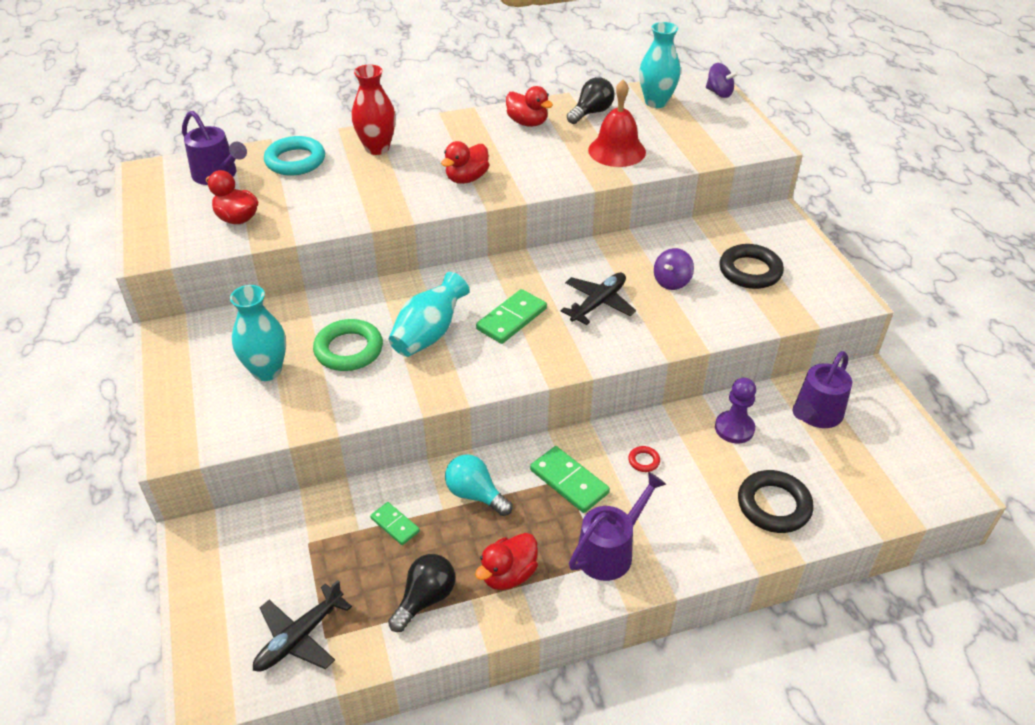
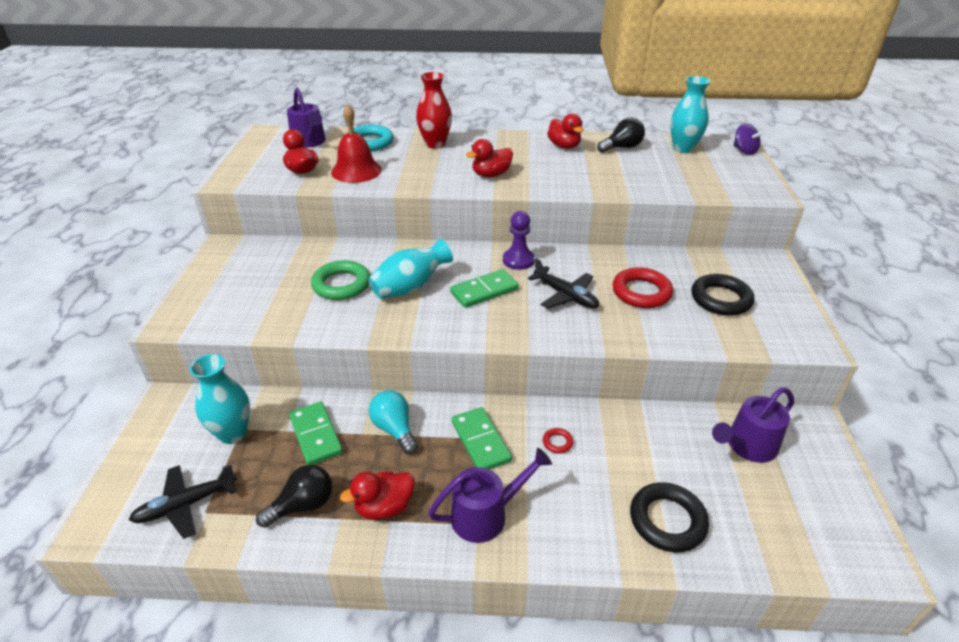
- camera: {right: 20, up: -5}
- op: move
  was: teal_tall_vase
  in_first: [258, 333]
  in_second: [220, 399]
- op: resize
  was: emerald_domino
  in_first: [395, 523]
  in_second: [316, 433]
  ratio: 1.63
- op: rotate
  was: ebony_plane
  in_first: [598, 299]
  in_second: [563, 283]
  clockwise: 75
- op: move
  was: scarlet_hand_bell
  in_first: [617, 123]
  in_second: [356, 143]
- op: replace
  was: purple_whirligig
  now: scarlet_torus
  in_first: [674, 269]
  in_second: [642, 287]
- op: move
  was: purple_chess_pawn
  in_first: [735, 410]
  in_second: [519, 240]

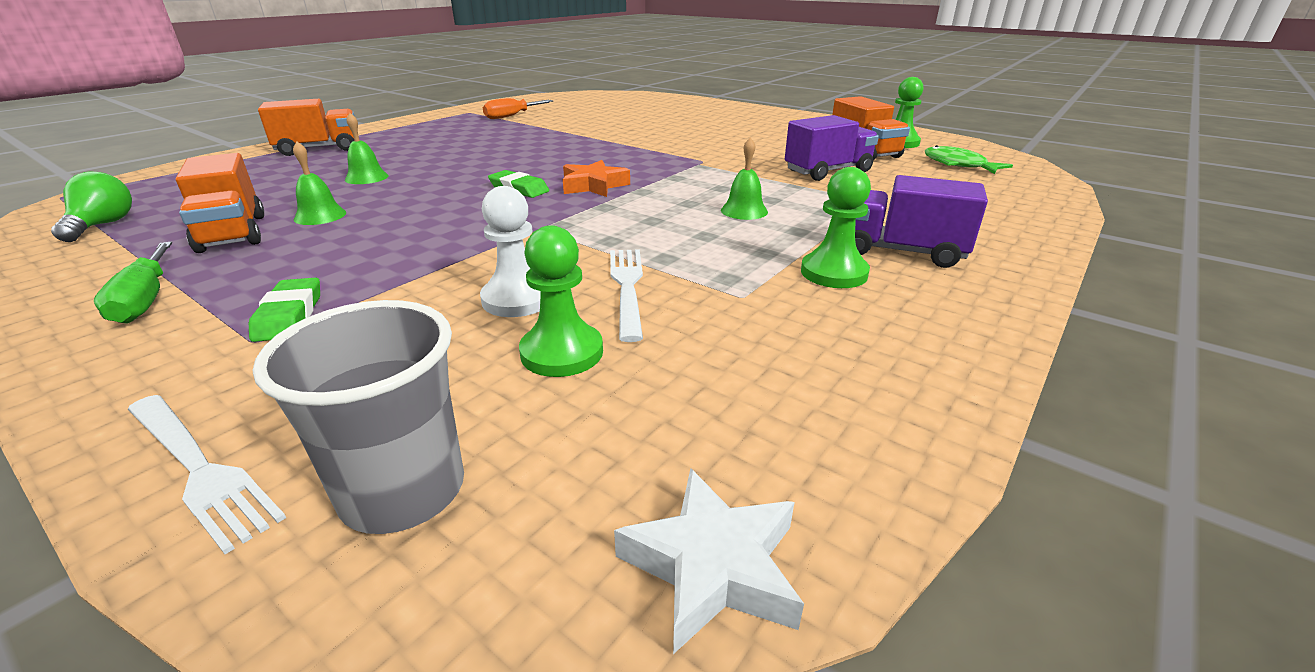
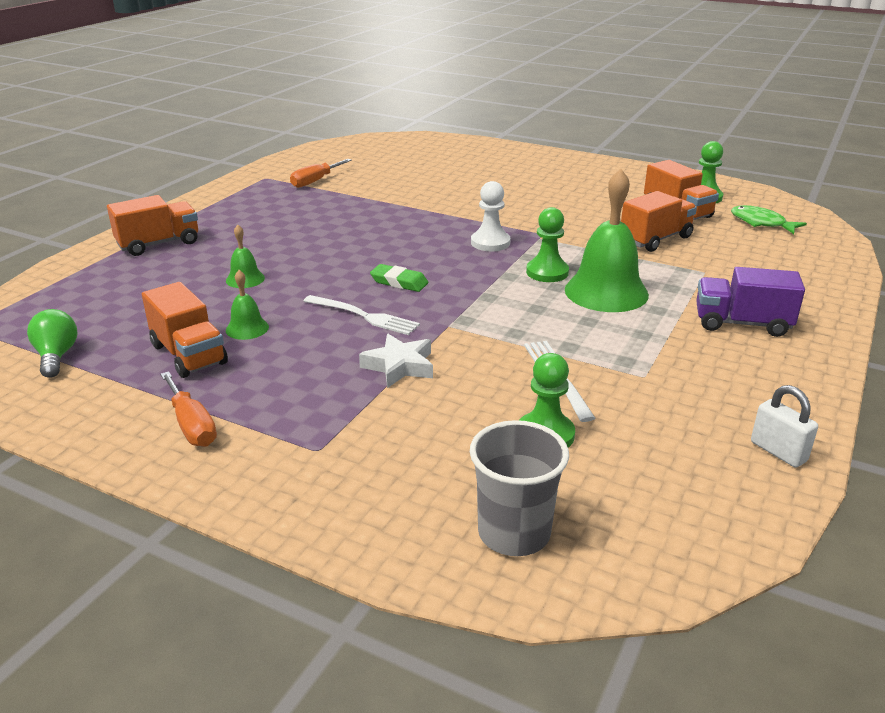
- camera: {right: -10, up: 0}
- op: recolor
  was: emerald_hand_screwdriver
  now: orange-coloured_hand_screwdriver
  in_first: [133, 282]
  in_second: [188, 409]
- op: move
  was: snow-white_fork
  in_first: [206, 474]
  in_second: [362, 315]
- op: delete
  was: emerald_pencil_eraser
  in_first: [284, 310]
- op: move
  was: snow-white_chess_pawn
  in_first: [510, 251]
  in_second: [491, 216]
- op: delete
  was: orange-coloured_five-pointed_star
  in_first: [596, 178]
- op: move
  was: snow-white_five-pointed_star
  in_first: [709, 561]
  in_second: [396, 361]
- op: resize
  was: emerald_hand_bell
  in_first: [744, 179]
  in_second: [607, 240]
  ratio: 2.1
- op: recolor
  was: purple_toy_truck
  now: orange-coloured_toy_truck
  in_first: [832, 148]
  in_second: [659, 221]
- op: move
  was: emerald_chess_pawn
  in_first: [836, 227]
  in_second: [547, 244]
- op: insert
  now: snow-white_lock
  in_second: [784, 426]

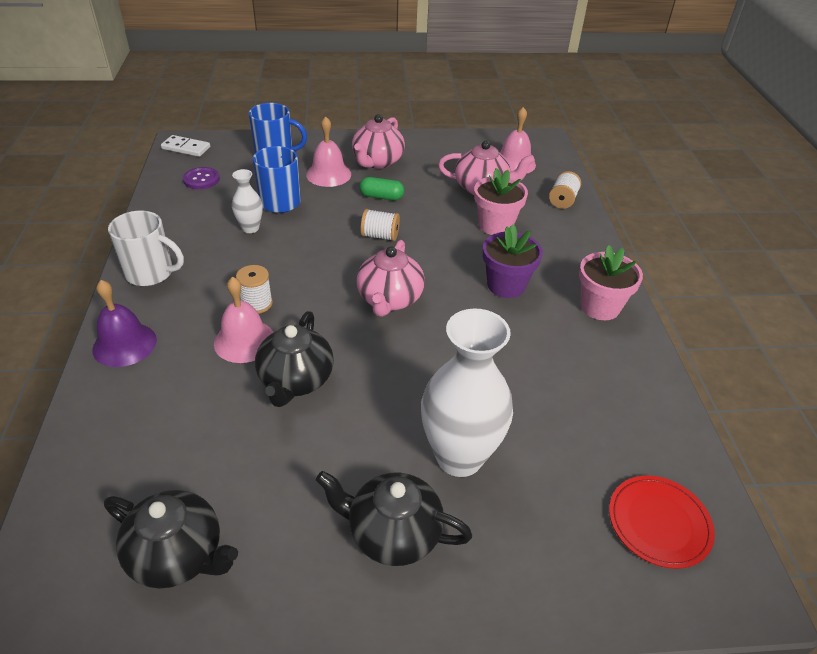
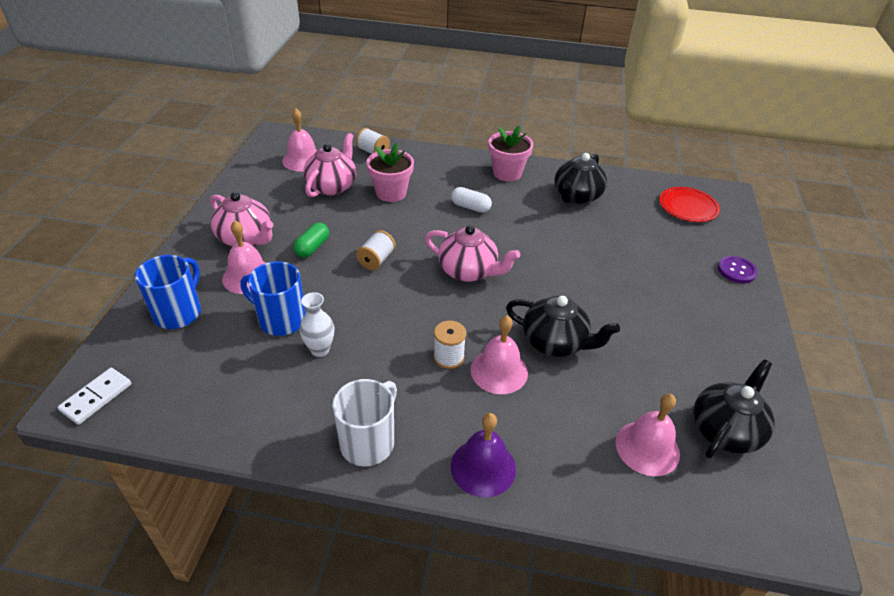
- camera: {right: -75, up: 0}
- op: move
  was: purple_shirt_button
  in_first: [201, 178]
  in_second: [738, 269]
- op: move
  was: ebony_china_teapot
  in_first: [394, 518]
  in_second: [580, 178]
- op: delete
  was: snow-white_tall_vase
  in_first: [467, 393]
- op: replace
  was: purple_flower_pot
  now: snow-white_capsule
  in_first: [513, 261]
  in_second: [471, 200]
- op: insert
  now: rosy_hand_bell
  in_second: [648, 435]

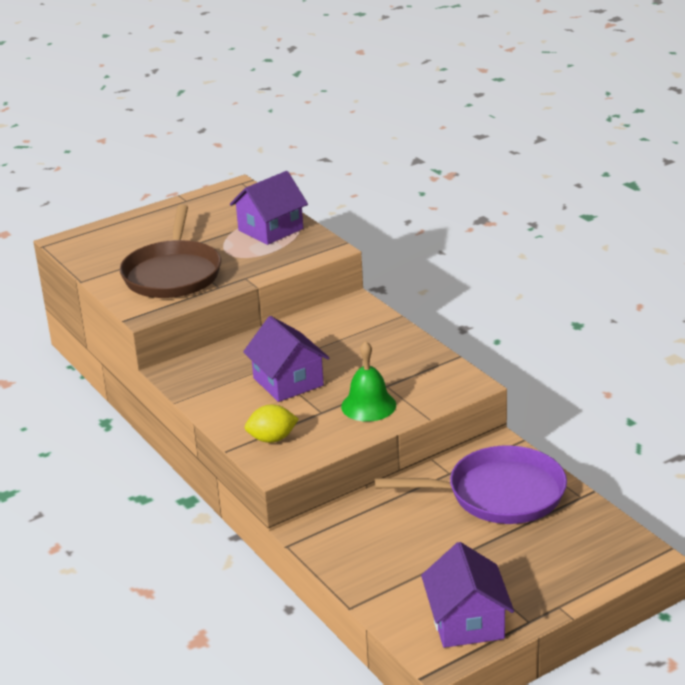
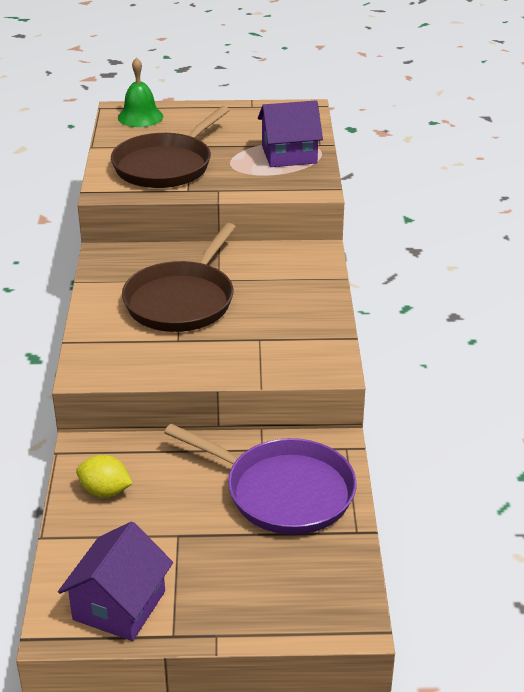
- camera: {right: 30, up: 5}
- op: replace
  was: purple_house
  now: dark_brown_skillet
  in_first: [286, 359]
  in_second: [179, 277]
- op: move
  was: golden_toy_lemon
  in_first: [272, 423]
  in_second: [104, 476]
- op: move
  was: emerald_hand_bell
  in_first: [368, 381]
  in_second: [140, 92]

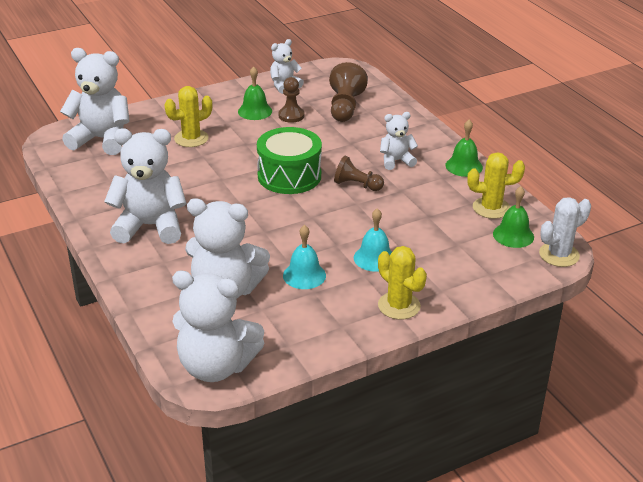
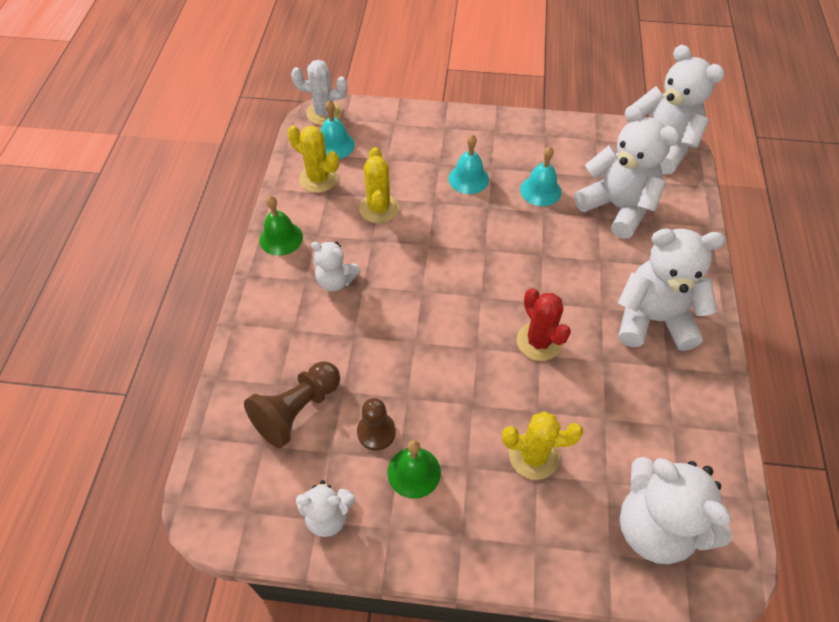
- camera: {right: -145, up: 20}
- op: rotate
  was: snow-white_teddy_bear
  in_first: [145, 186]
  in_second: [671, 290]
  clockwise: 150
- op: delete
  was: emerald_drum
  in_first: [289, 160]
- op: delete
  was: dark_brown_chess_pawn
  in_first: [359, 173]
- op: move
  was: golden_cactus
  in_first: [402, 283]
  in_second: [379, 185]
- op: recolor
  was: emerald_hand_bell
  now: teal_hand_bell
  in_first: [513, 217]
  in_second: [338, 129]
- op: insert
  now: scarlet_cactus
  in_second: [544, 324]

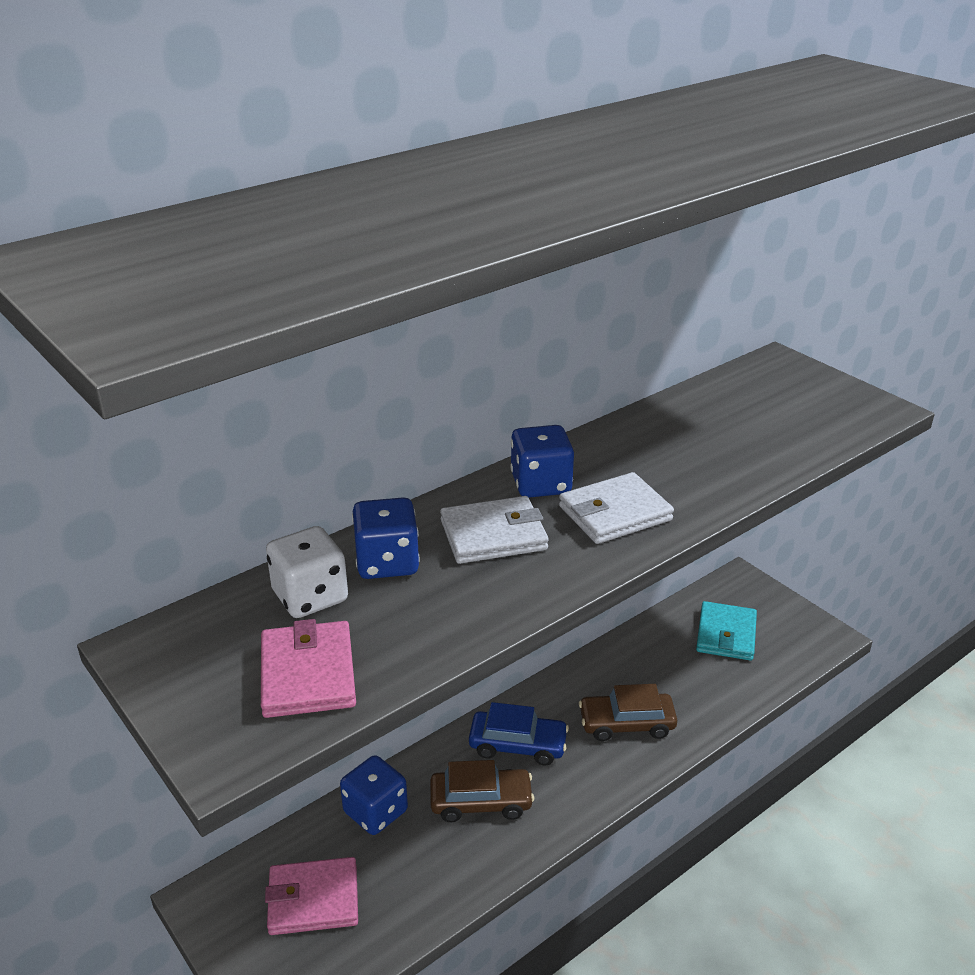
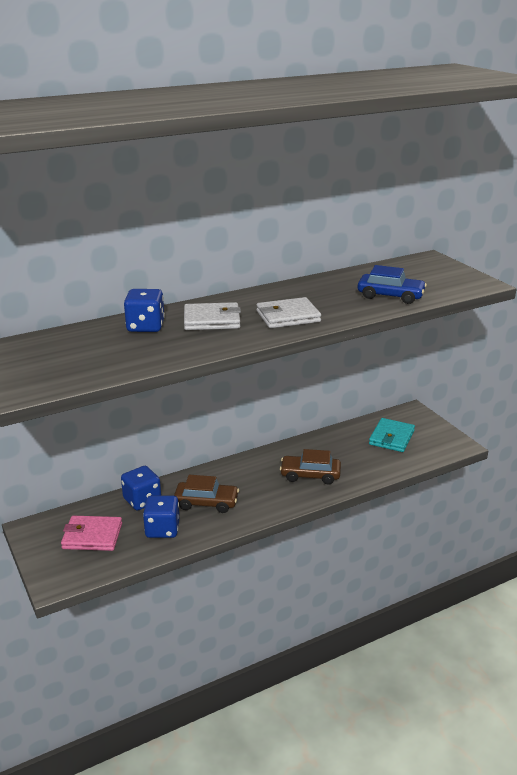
- camera: {right: 10, up: -5}
- op: delete
  was: rosy_billfold
  in_first: [308, 668]
- op: delete
  was: snow-white_die
  in_first: [307, 572]
- op: move
  was: royal_blue_toy_car
  in_first: [519, 733]
  in_second: [392, 284]
- op: move
  was: royal_blue_die
  in_first: [542, 461]
  in_second: [161, 517]

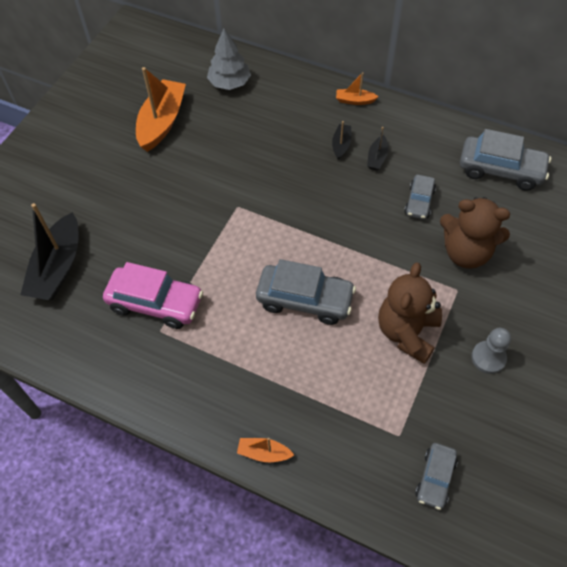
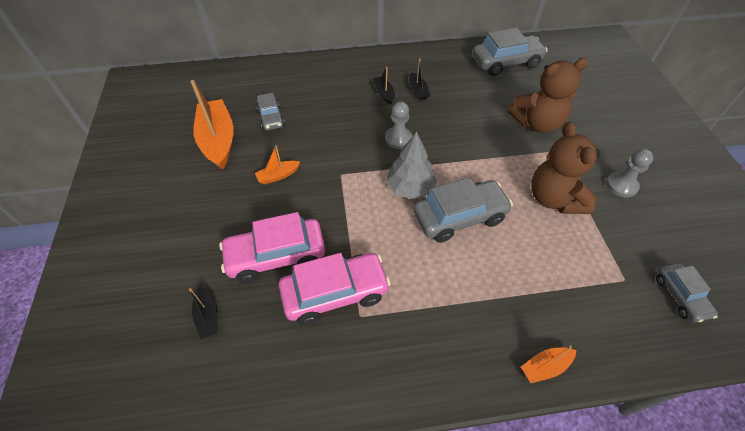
- camera: {right: -35, up: -5}
- op: resize
  was: ebony_boat
  in_first: [49, 251]
  in_second: [203, 312]
  ratio: 0.48
- op: move
  was: grey_tree
  in_first: [229, 59]
  in_second: [411, 165]
- op: move
  was: orange-coloured_boat
  in_first: [357, 88]
  in_second: [277, 164]
- op: move
  was: grey_toy_car
  in_first: [420, 197]
  in_second: [270, 111]
- op: insert
  now: rosy_toy_car
  in_second: [272, 247]
- op: insert
  now: grey_chess_pawn
  in_second: [398, 125]

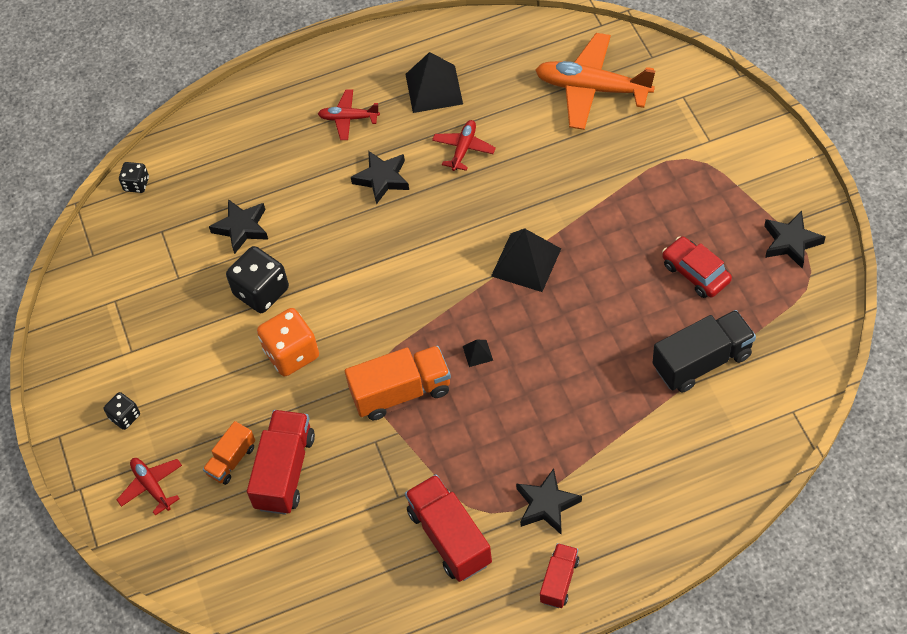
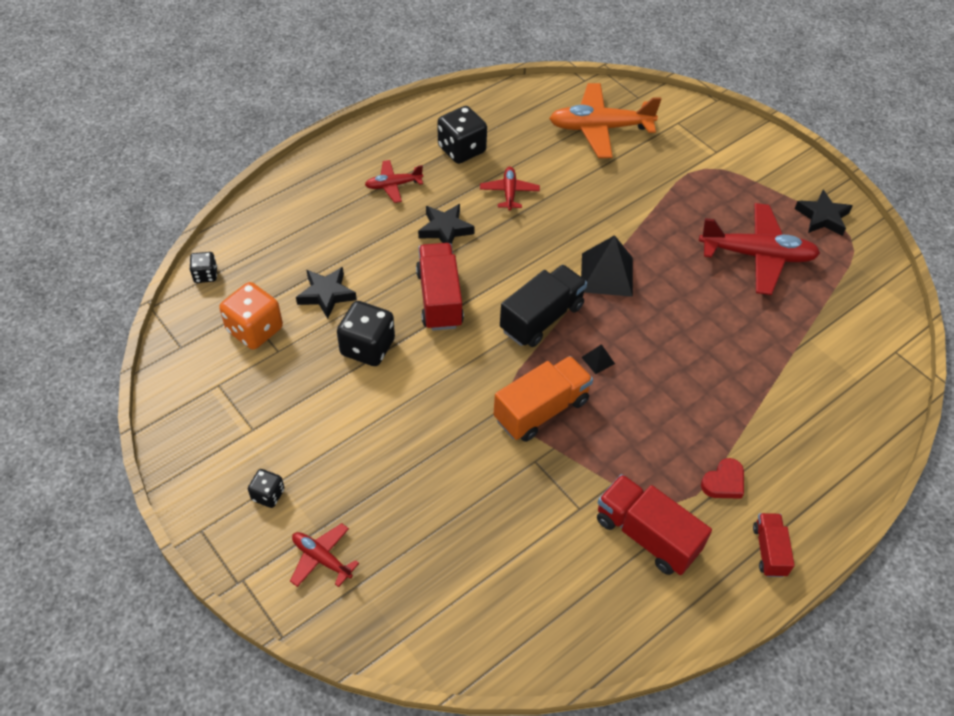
- camera: {right: -25, up: -5}
- op: delete
  was: orange-coloured_toy_truck
  in_first: [229, 453]
- op: move
  was: scarlet_toy_truck
  in_first: [281, 462]
  in_second: [440, 287]
- op: move
  was: orange-coloured_die
  in_first: [288, 342]
  in_second: [251, 316]
- op: replace
  was: ebony_pyramid_shape
  now: ebony_die
  in_first: [434, 82]
  in_second: [462, 135]
- op: replace
  was: ebony_five-pointed_star
  now: scarlet_love_heart
  in_first: [549, 501]
  in_second: [722, 478]
- op: move
  was: ebony_toy_truck
  in_first: [704, 351]
  in_second: [543, 306]
- op: replace
  was: scarlet_toy_car
  now: scarlet_plane
  in_first: [697, 267]
  in_second: [759, 249]

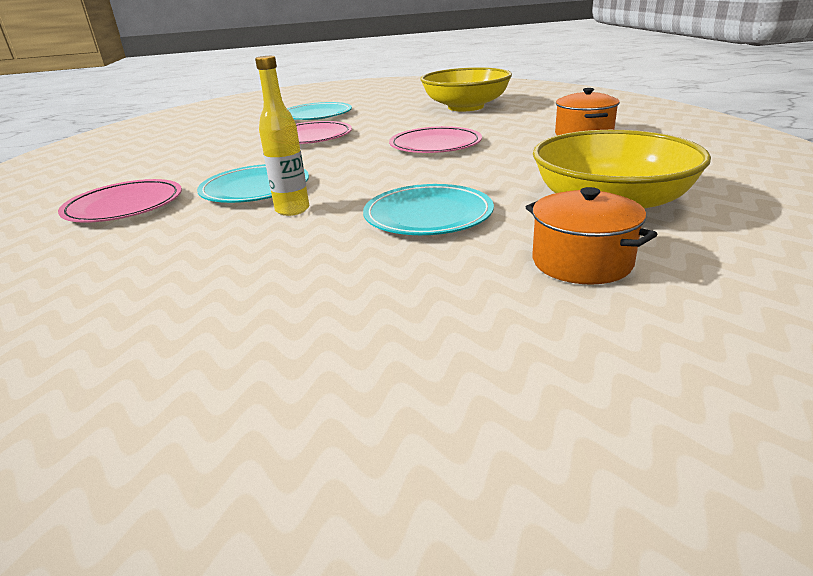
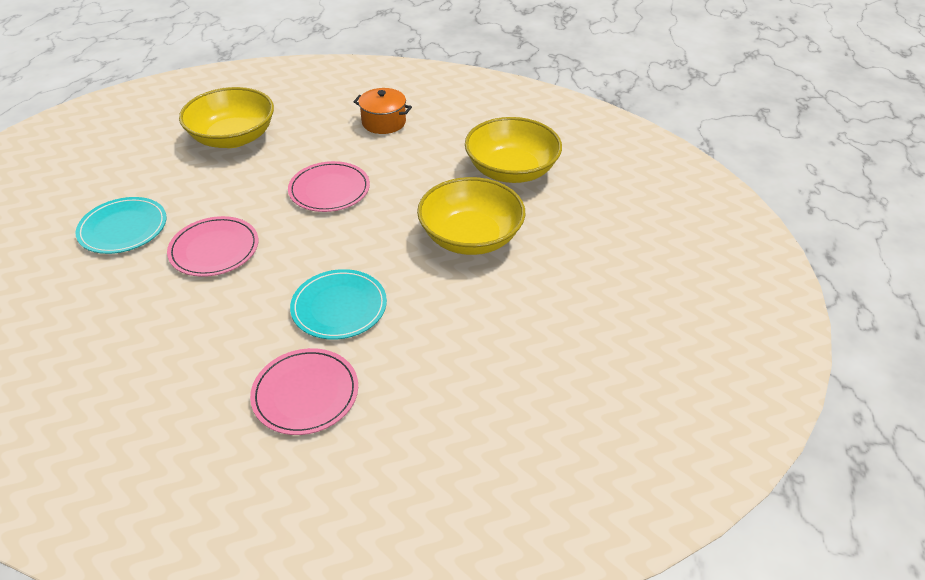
- camera: {right: -70, up: 15}
- op: delete
  was: golden_drink_bottle
  in_first: [282, 136]
- op: replace
  was: teal_plate
  now: golden_bowl
  in_first: [428, 209]
  in_second: [471, 216]
- op: delete
  was: orange-coloured_stockpot
  in_first: [592, 236]

